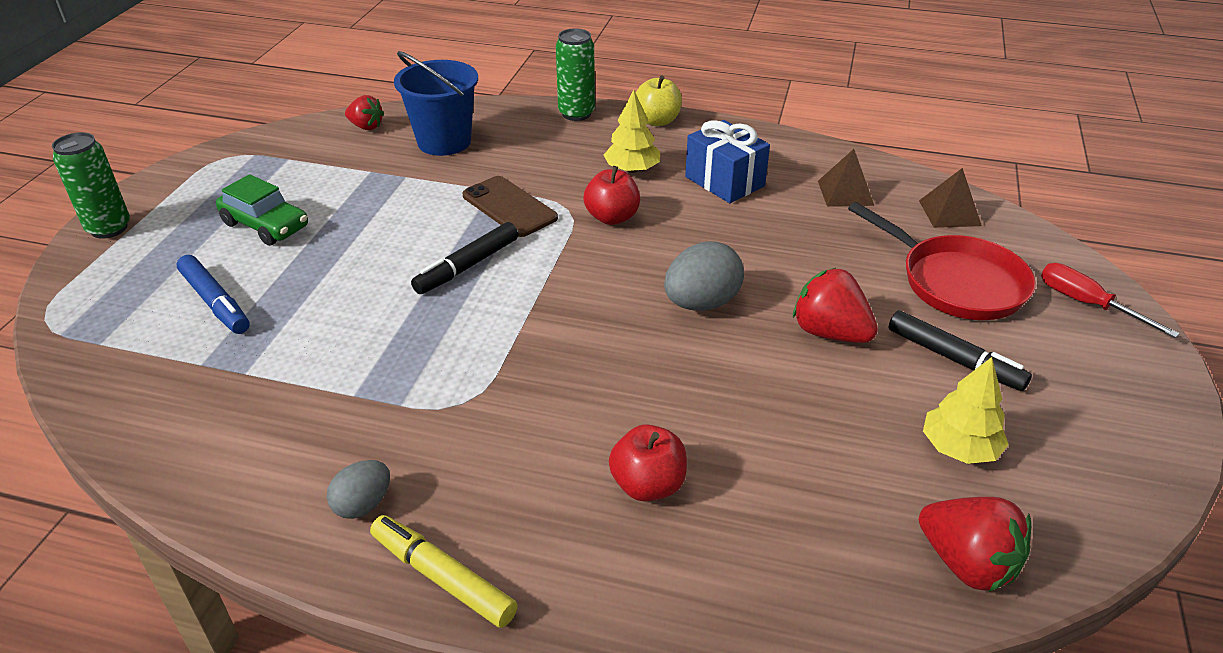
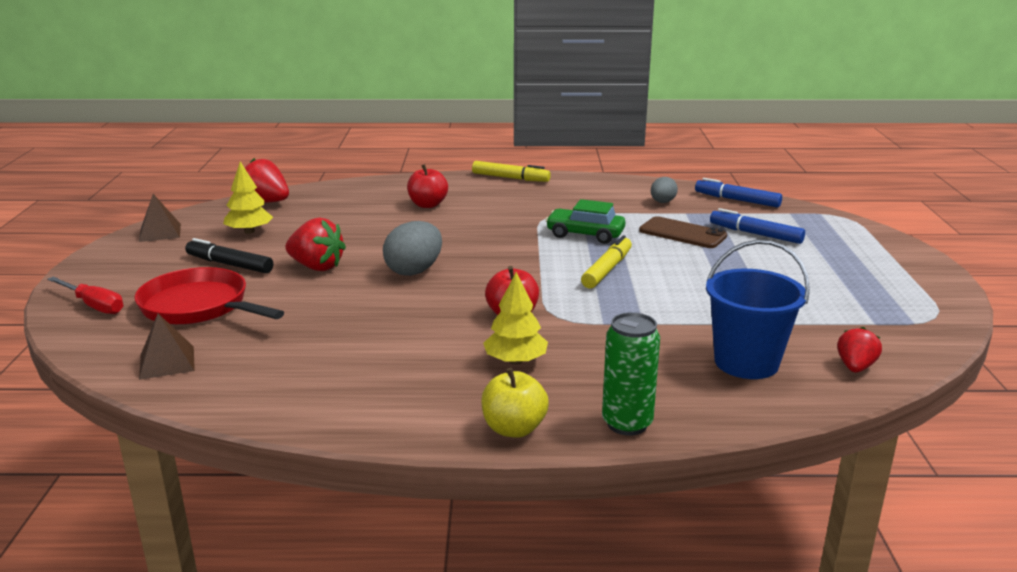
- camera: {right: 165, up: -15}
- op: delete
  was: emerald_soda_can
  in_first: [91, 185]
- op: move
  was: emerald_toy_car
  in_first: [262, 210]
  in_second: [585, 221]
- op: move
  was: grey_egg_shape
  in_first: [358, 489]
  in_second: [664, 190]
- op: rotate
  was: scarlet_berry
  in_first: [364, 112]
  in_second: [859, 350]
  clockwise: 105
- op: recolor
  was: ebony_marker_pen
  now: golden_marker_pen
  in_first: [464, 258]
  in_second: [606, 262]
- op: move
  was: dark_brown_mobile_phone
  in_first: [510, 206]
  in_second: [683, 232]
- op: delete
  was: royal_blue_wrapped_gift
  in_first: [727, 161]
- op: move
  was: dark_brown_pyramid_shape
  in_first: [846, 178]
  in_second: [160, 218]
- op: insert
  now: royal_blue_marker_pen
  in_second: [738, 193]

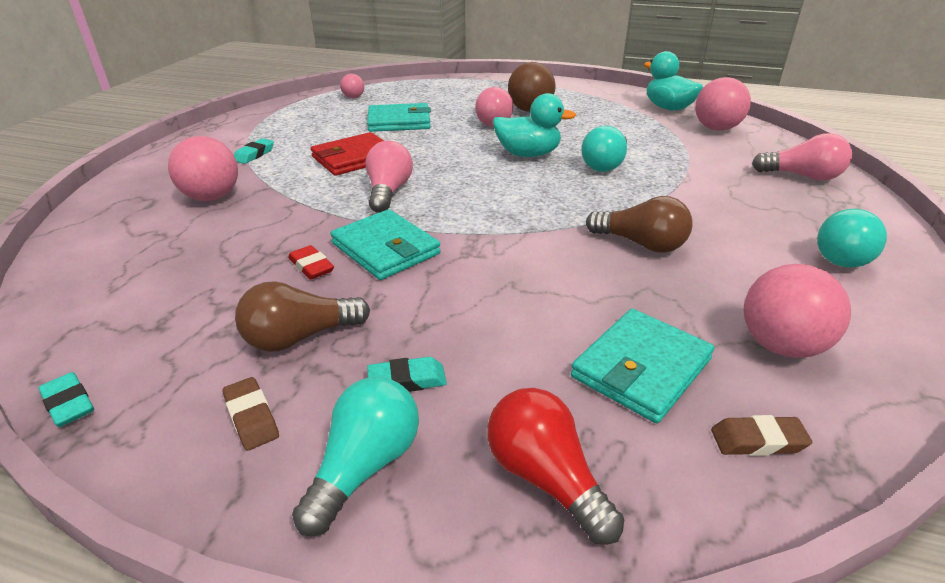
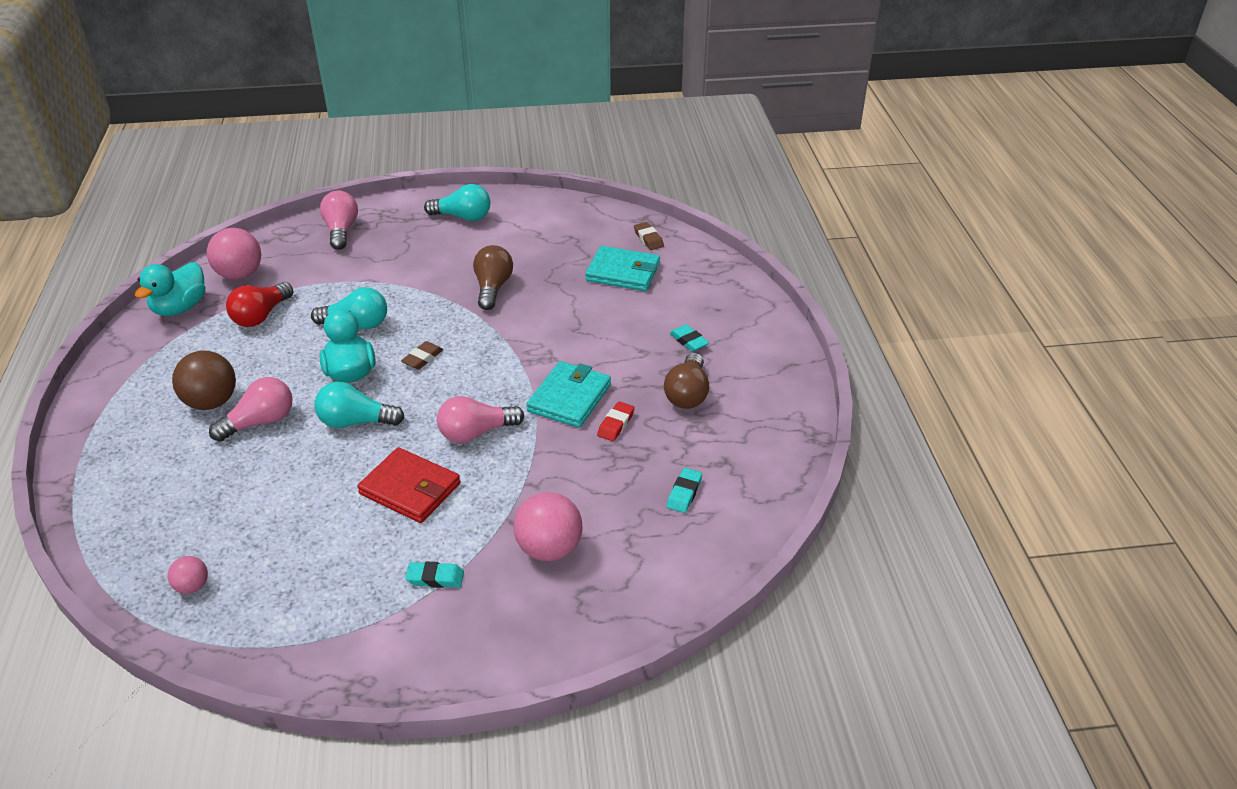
- camera: {right: -115, up: 5}
- op: move
  was: teal_pencil_eraser
  in_first: [66, 399]
  in_second: [684, 490]
- op: move
  was: dark_brown_pencil_eraser
  in_first: [250, 414]
  in_second: [422, 355]
- op: rotate
  was: dark_brown_light_bulb
  in_first: [302, 316]
  in_second: [686, 381]
  clockwise: 60
- op: move
  was: teal_light_bulb
  in_first: [355, 456]
  in_second: [359, 405]
- op: delete
  was: teal_billfold
  in_first: [399, 117]
- op: move
  was: scarlet_light_bulb
  in_first: [555, 466]
  in_second: [259, 304]
- op: delete
  was: rosy_play_ball
  in_first: [797, 311]

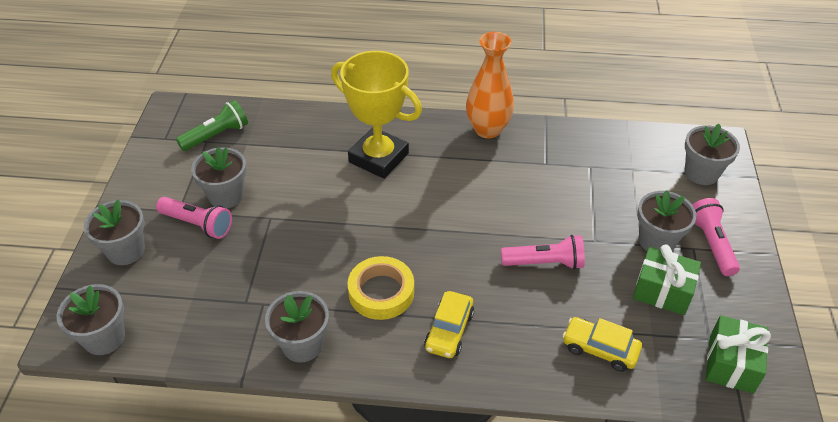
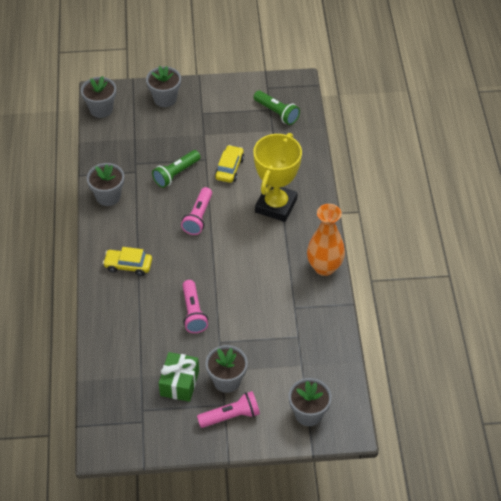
- camera: {right: 80, up: 5}
- op: move
  was: rosy_pocket_torch
  in_first: [194, 218]
  in_second: [196, 211]
- op: delete
  was: grey_flower_pot
  in_first: [219, 178]
- op: delete
  was: golden_roll_of_tape
  in_first: [381, 288]
- op: move
  was: golden_toy_car
  in_first: [602, 344]
  in_second: [229, 164]
- op: delete
  was: emerald_wrapped_gift
  in_first: [738, 354]
- op: insert
  now: emerald_pocket_torch
  in_second: [176, 169]

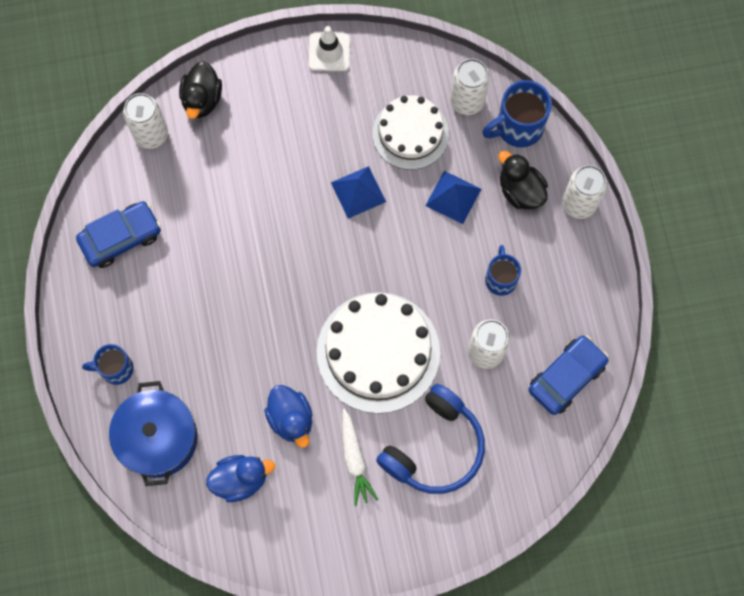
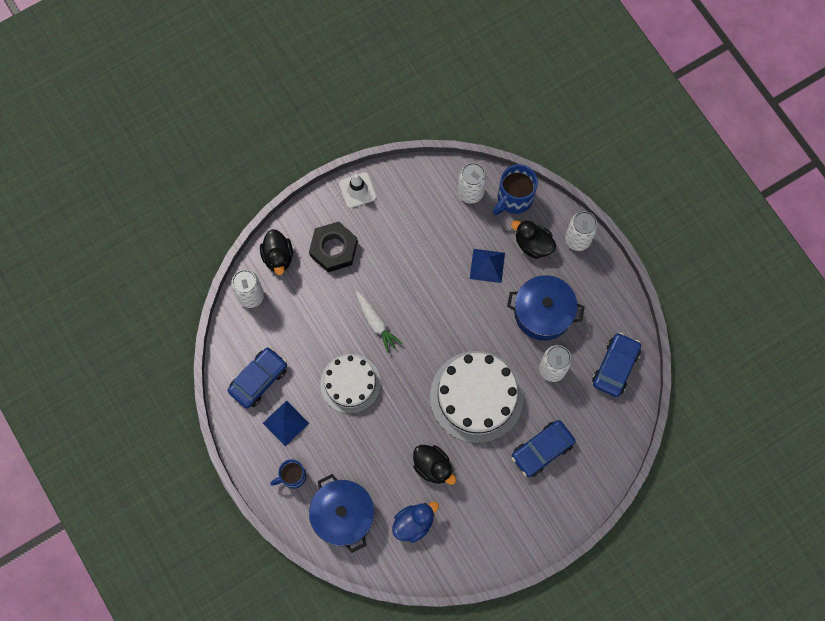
- camera: {right: -20, up: 0}
- op: recolor
  was: royal_blue_duck
  now: ebony_duck
  in_first: [288, 416]
  in_second: [434, 465]
- op: move
  was: royal_blue_pyramid_shape
  in_first: [358, 192]
  in_second: [286, 423]
- op: move
  was: snow-white_toy_carrot
  in_first: [360, 457]
  in_second: [378, 322]
- op: move
  was: snow-white_gateau
  in_first: [411, 132]
  in_second: [350, 384]
- op: replace
  was: royal_blue_headphones
  now: royal_blue_toy_car
  in_first: [430, 439]
  in_second: [544, 448]
- op: replace
  was: royal_blue_coffee_mug
  now: royal_blue_stockpot
  in_first: [503, 270]
  in_second: [546, 308]
- op: insert
  now: ebony_hex_nut
  in_second: [333, 246]

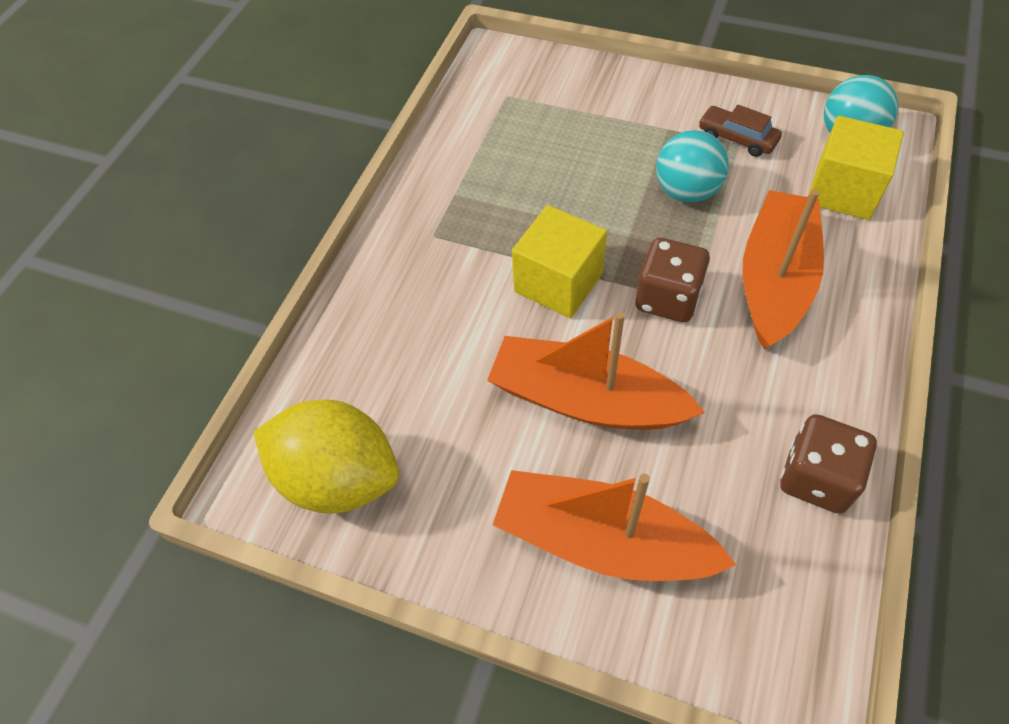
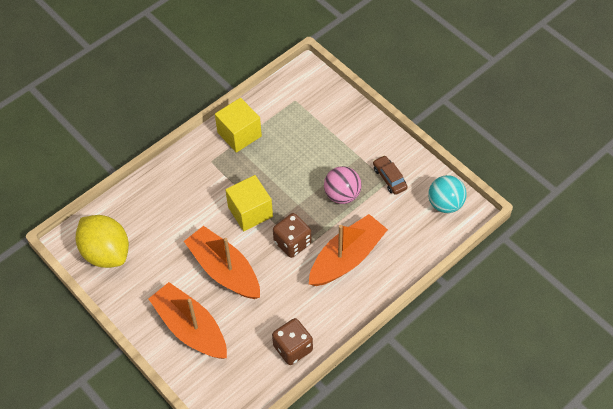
- camera: {right: 25, up: 0}
- op: recolor
  was: teal_play_ball
  now: rosy_play_ball
  in_first: [692, 166]
  in_second: [343, 185]
- op: move
  was: golden_solid_cube
  in_first: [856, 168]
  in_second: [238, 125]

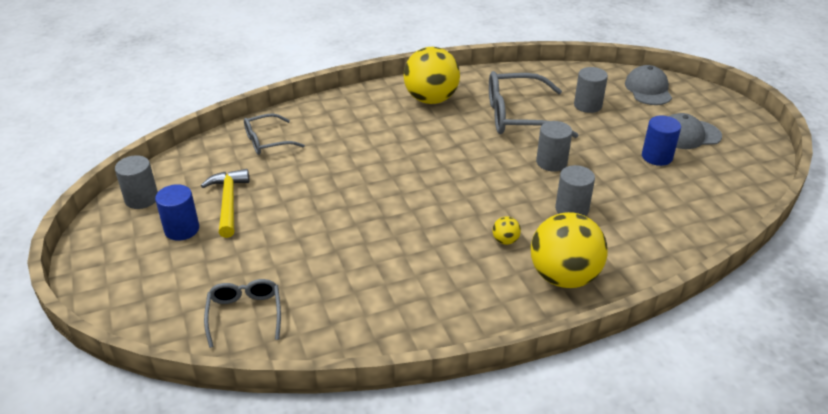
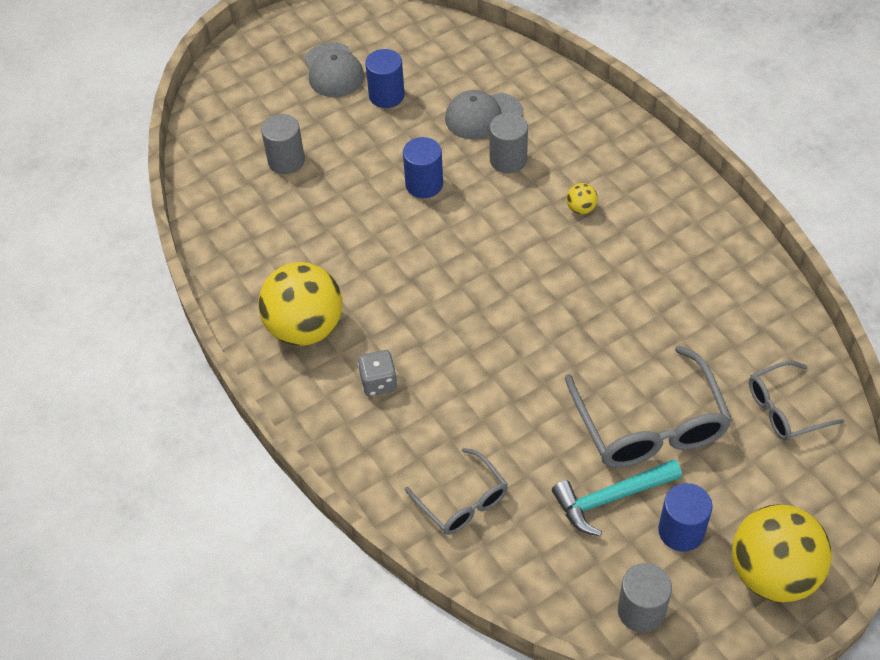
- camera: {right: -100, up: 15}
- op: recolor
  was: golden_hammer
  now: teal_hammer
  in_first: [225, 203]
  in_second: [617, 497]
- op: move
  was: grey_spectacles
  in_first: [533, 104]
  in_second: [648, 406]
- op: move
  was: golden_play_ball
  in_first: [569, 250]
  in_second: [782, 553]
- op: recolor
  was: grey_cylinder_shape
  now: royal_blue_cylinder_shape
  in_first: [554, 146]
  in_second: [423, 167]
- op: move
  was: grey_cap
  in_first: [648, 85]
  in_second: [484, 115]
- op: insert
  now: grey_die
  in_second: [377, 373]

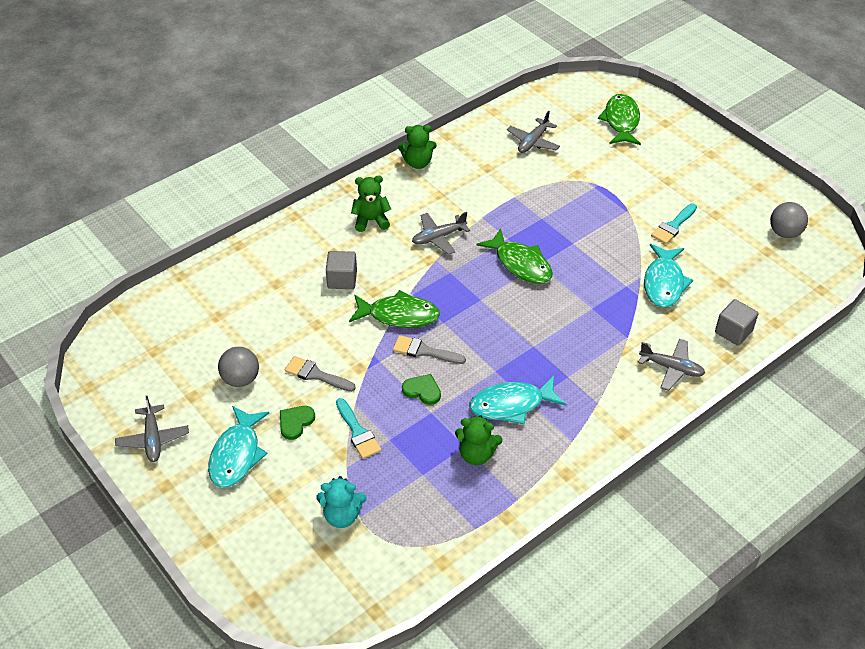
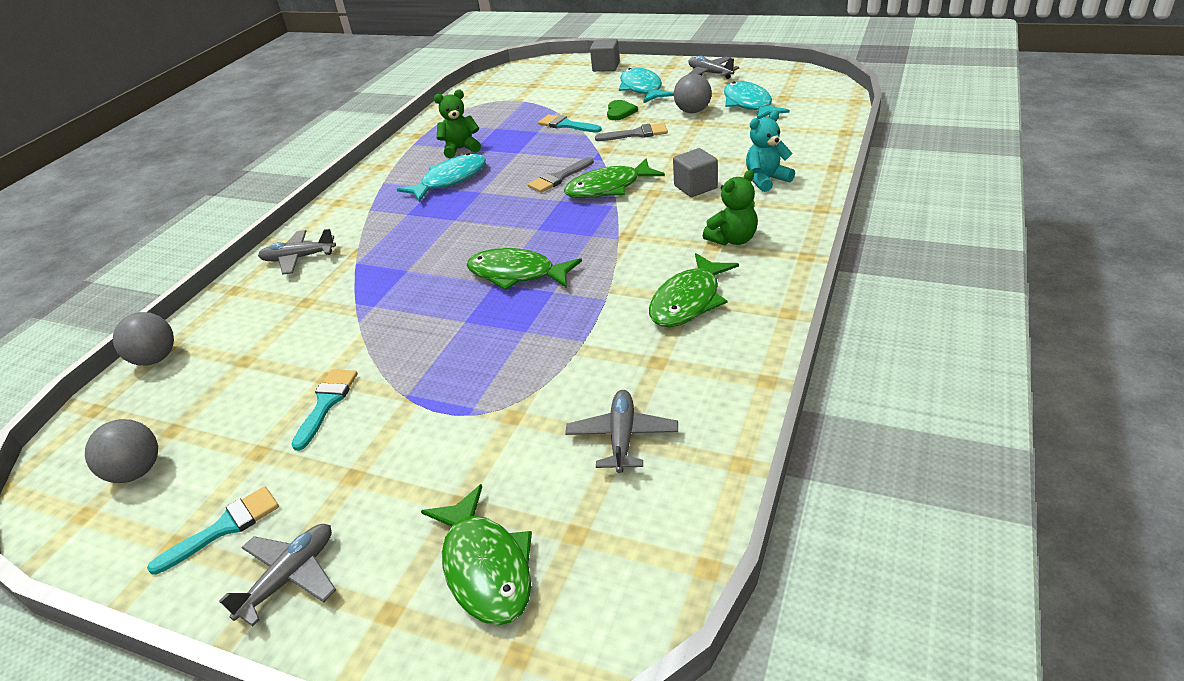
- camera: {right: 155, up: -10}
- op: move
  was: teal_teddy_bear
  in_first: [341, 502]
  in_second: [770, 151]
- op: rotate
  was: grey_paint_brush
  in_first: [429, 349]
  in_second: [561, 175]
  clockwise: 150
- op: delete
  was: emerald_teddy_bear
  in_first: [417, 147]
- op: delete
  was: emerald_love_heart
  in_first: [421, 389]
- op: move
  was: grey_plane
  in_first: [441, 233]
  in_second: [277, 575]
- op: move
  was: teal_fish
  in_first: [668, 276]
  in_second: [757, 100]
- op: move
  was: grey_solid_cube
  in_first: [737, 322]
  in_second: [605, 55]
- op: insert
  now: grey_play_ball
  in_second: [143, 339]
- op: insert
  now: teal_paint_brush
  in_second: [213, 530]
- op: insert
  now: emerald_fish
  in_second: [694, 290]

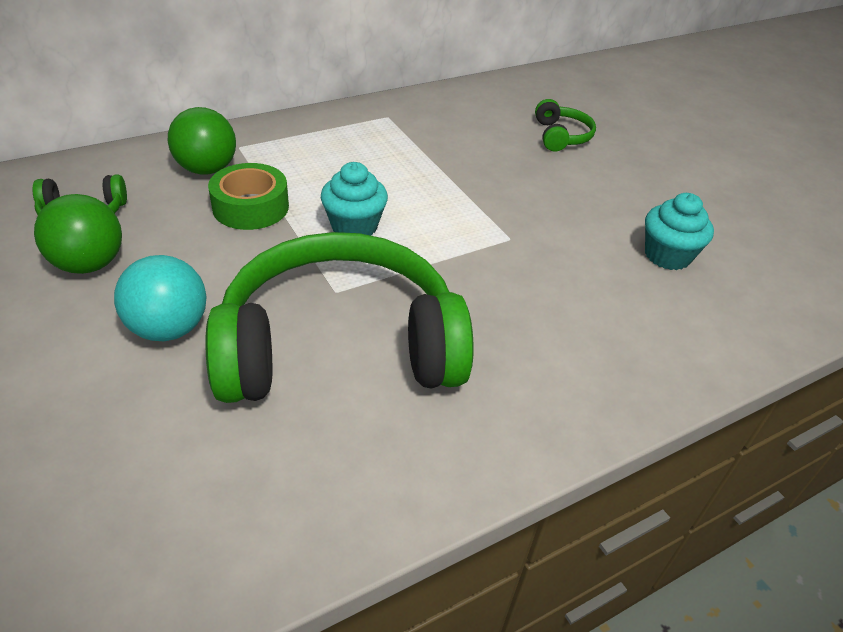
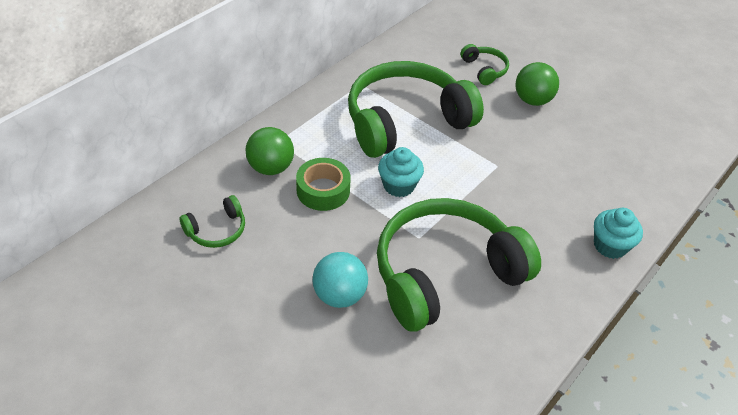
- camera: {right: -20, up: 5}
- op: move
  was: emerald_play_ball
  in_first: [78, 234]
  in_second: [537, 84]
- op: move
  was: teal_fairy_cake
  in_first: [679, 231]
  in_second: [618, 233]
- op: insert
  now: emerald_headphones
  in_second: [416, 109]

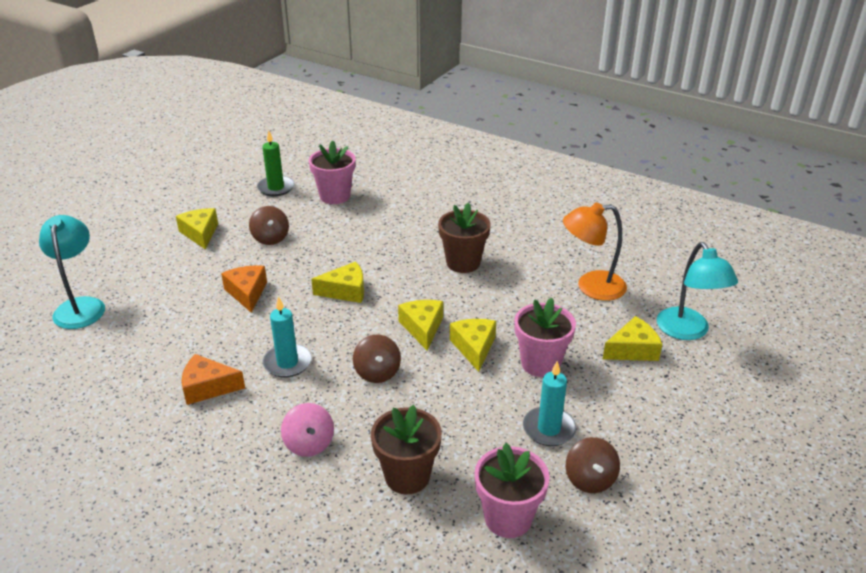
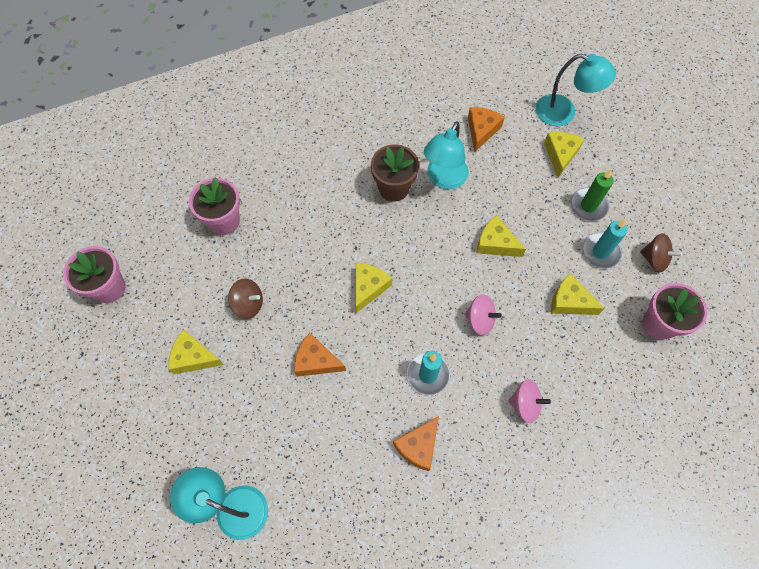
- camera: {right: -55, up: 30}
- op: move
  was: emerald_pillar_candle
  in_first: [275, 163]
  in_second: [592, 195]
- op: recolor
  was: dark_brown_whirligig
  now: rosy_whirligig
  in_first: [377, 358]
  in_second: [483, 314]
- op: delete
  was: dark_brown_flower_pot
  in_first: [406, 449]
- op: move
  was: golden_piece_of_cheese
  in_first: [420, 325]
  in_second: [578, 294]
- op: move
  was: rosy_flower_pot
  in_first: [545, 337]
  in_second: [94, 274]
- op: replace
  was: orange-coloured_desk_lamp
  now: orange-coloured_piece_of_cheese
  in_first: [595, 251]
  in_second: [486, 129]
- op: insert
  now: teal_desk_lamp
  in_second: [446, 155]

